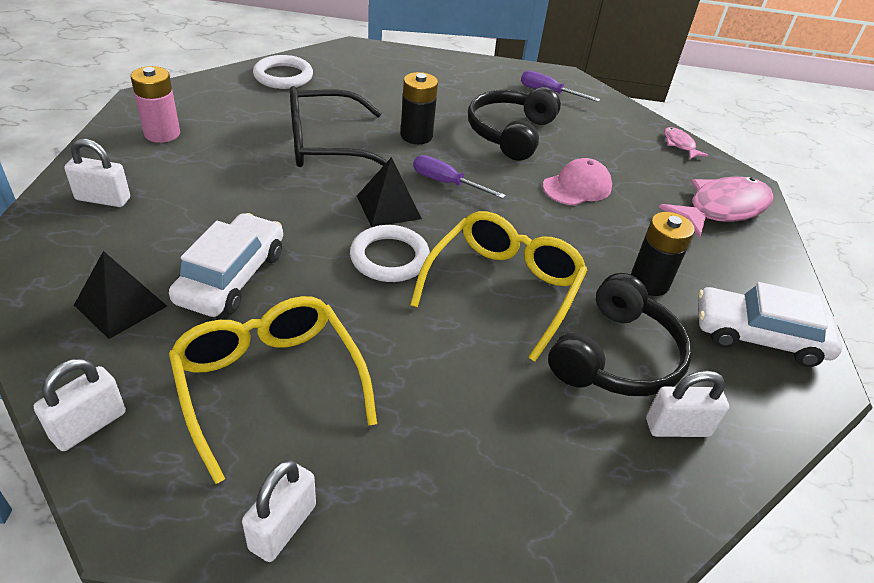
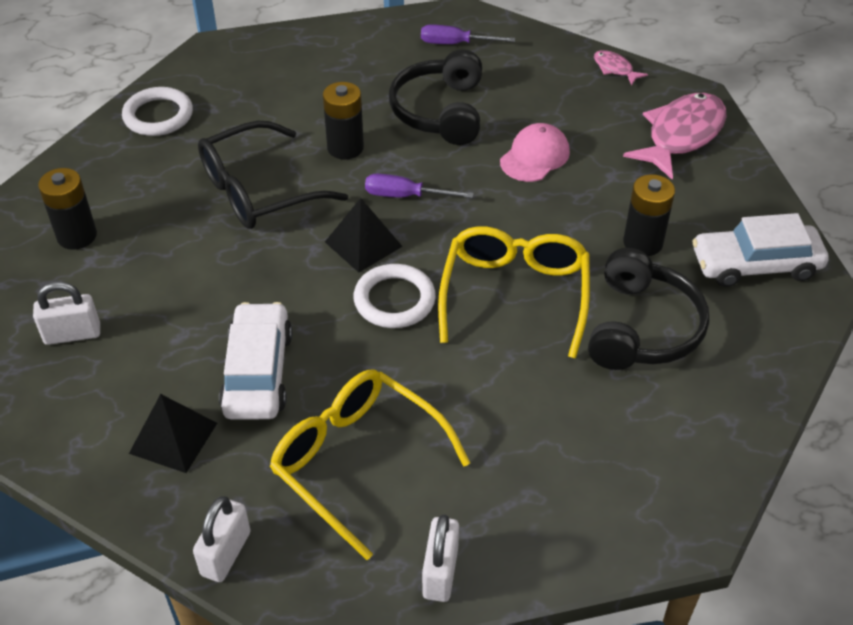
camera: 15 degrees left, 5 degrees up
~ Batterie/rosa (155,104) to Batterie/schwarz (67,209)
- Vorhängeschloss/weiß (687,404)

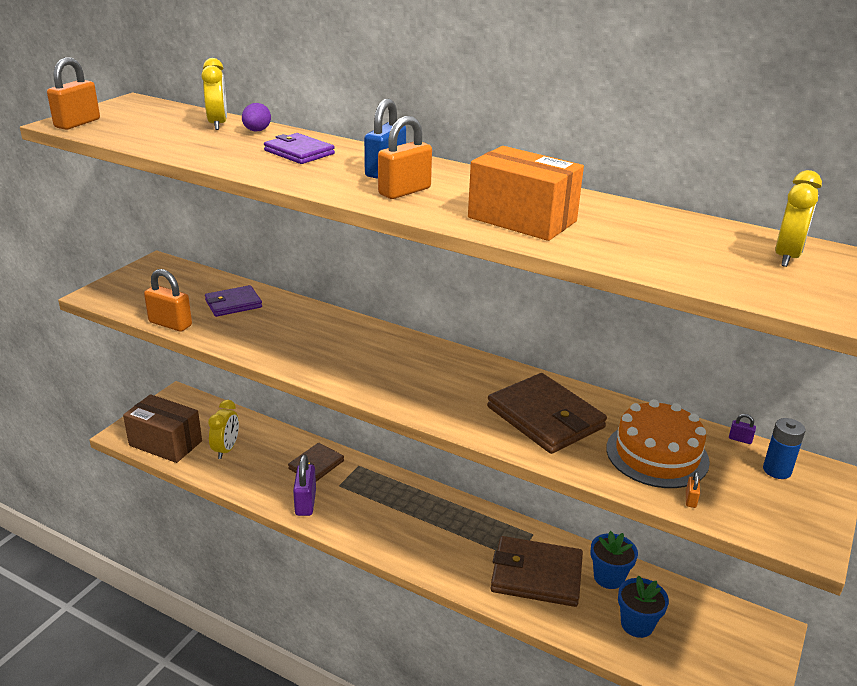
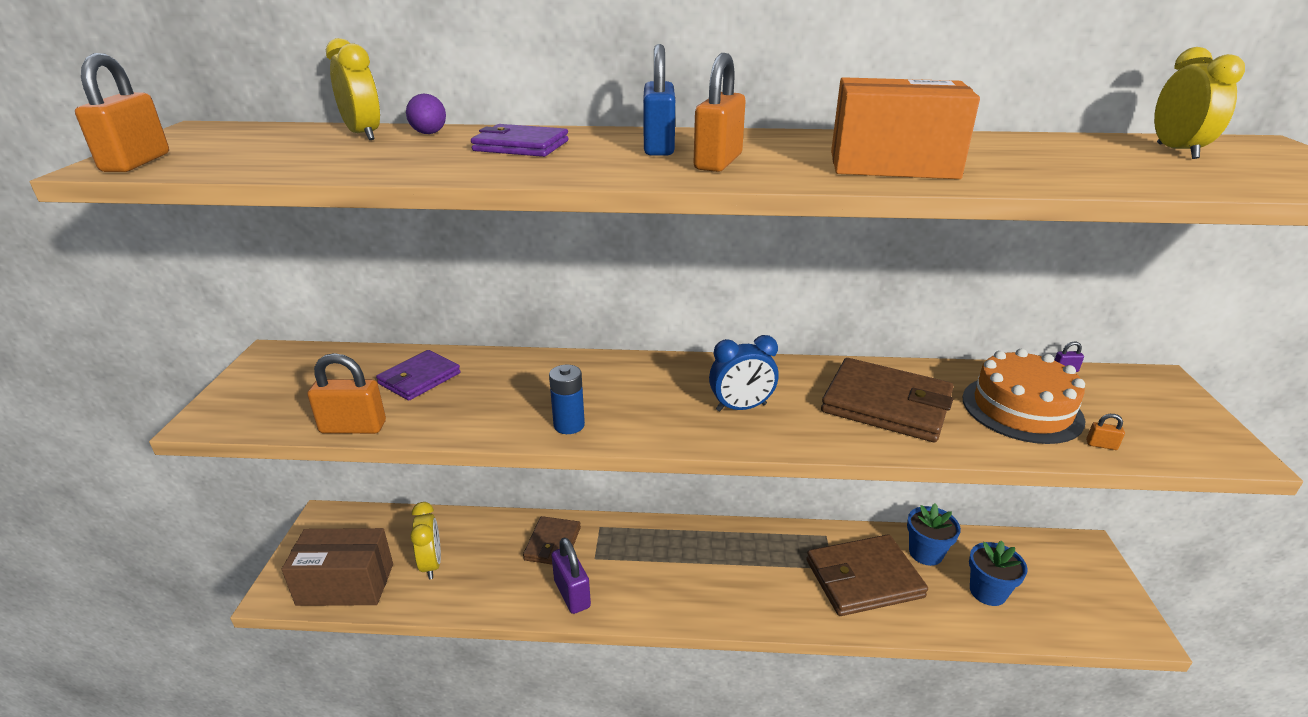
camera: 25 degrees left, 0 degrees up
~ Batterie/blau (784,448) to (567,399)
+ Wecker/blau (744,373)
~ Vorhängeschloss/orange (693,489) = (1105,432) 60 degrees counterclockwise

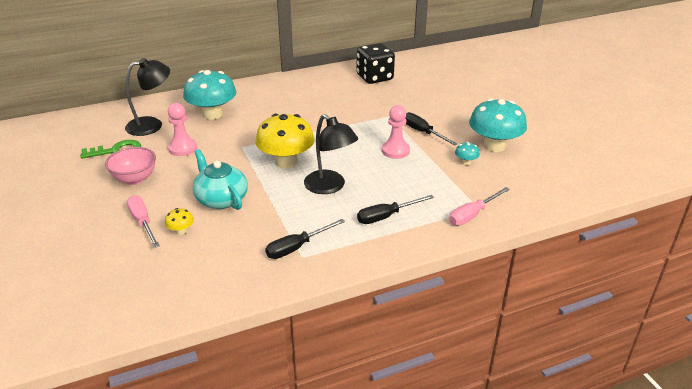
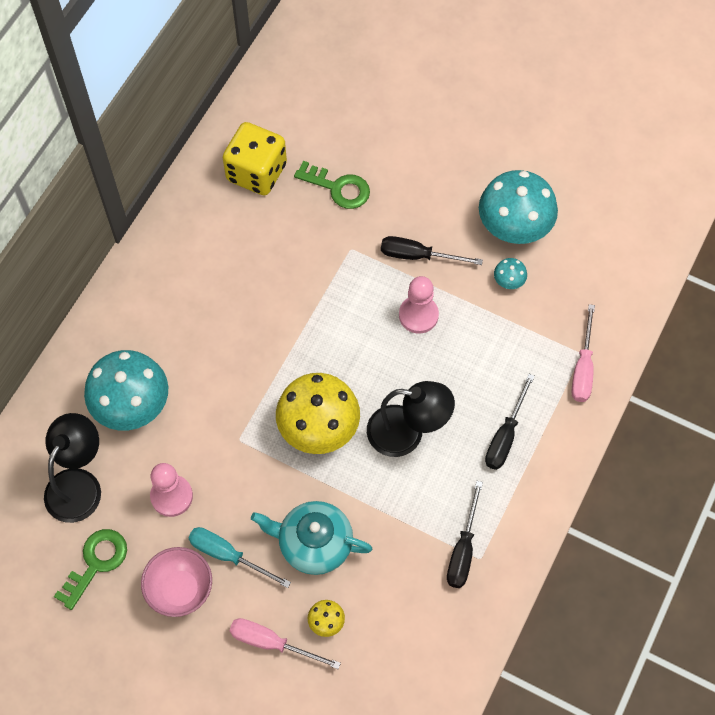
camera: 40 degrees left, 30 degrees up
+ Schraubenzieher/türkis (239,557)
~ Spielwürfel/schwarz (376,63) to Spielwürfel/gelb (255,158)
+ Schlüssel/grün (332,185)

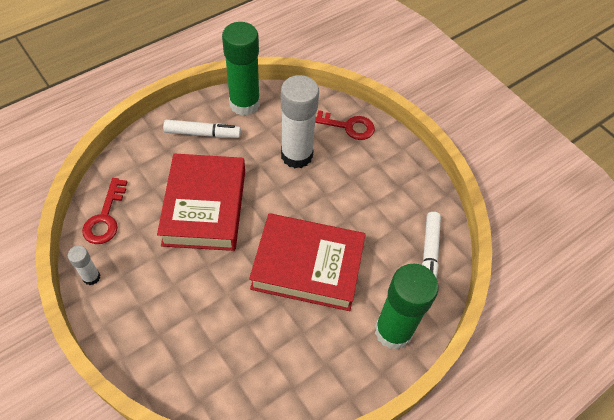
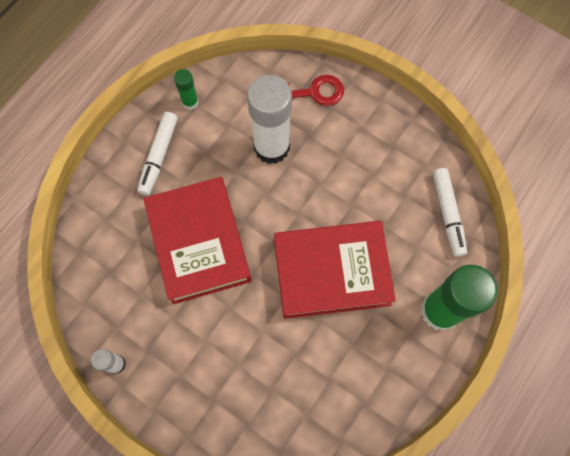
camera: 15 degrees left, 15 degrees up
~ Filzstift/weiß (202,129) = (157,153) 120 degrees clockwise
~ Klebestift/grün (241,69) = (186,89) x0.46
- Schlüssel/rot (104,211)

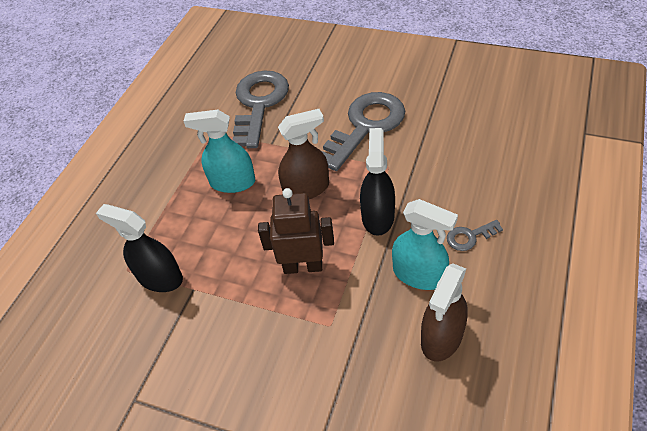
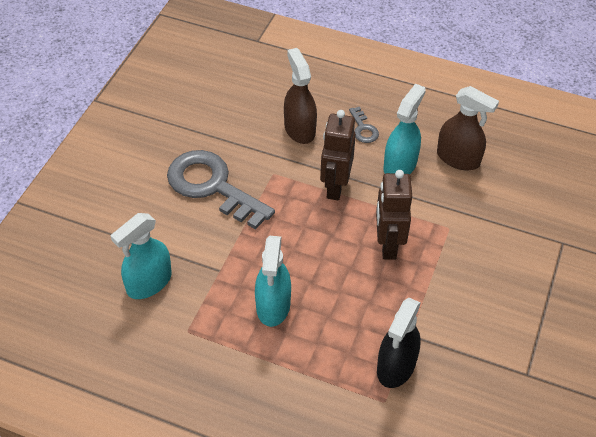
camera: 95 degrees left, 0 degrees up
~ Schlüssel/grau (260,109) to Sprühflasche/türkis (141,256)
~ Sprühflasche/braun (303,154) to (300,96)
~ Sprühflasche/schwarz (377,182) to Roboter/braun (338,155)

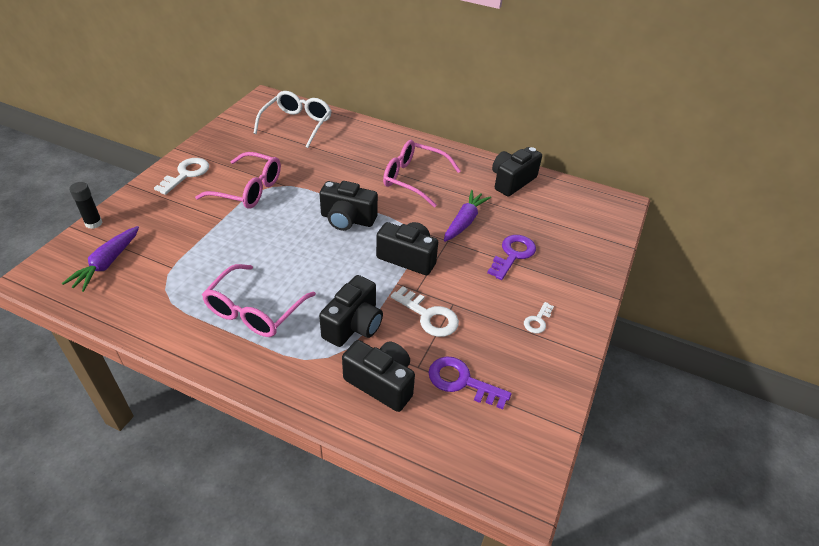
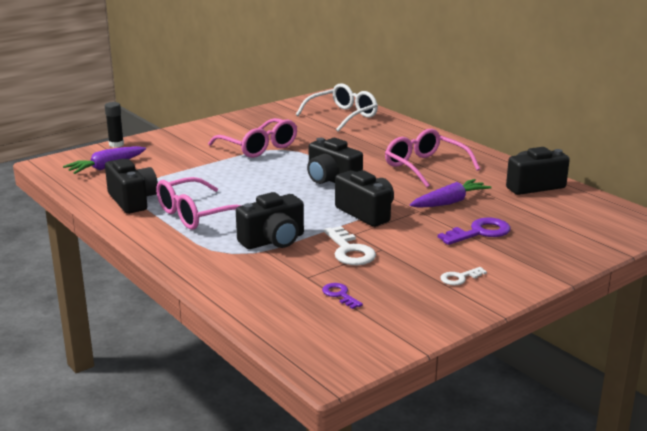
camera: 30 degrees right, 20 degrees down
~ Kamera/schwarz (378,376) to (131,186)
~ Schlüssel/lila (469,383) = (342,296) x0.58
- Schlüssel/weiß (181,176)

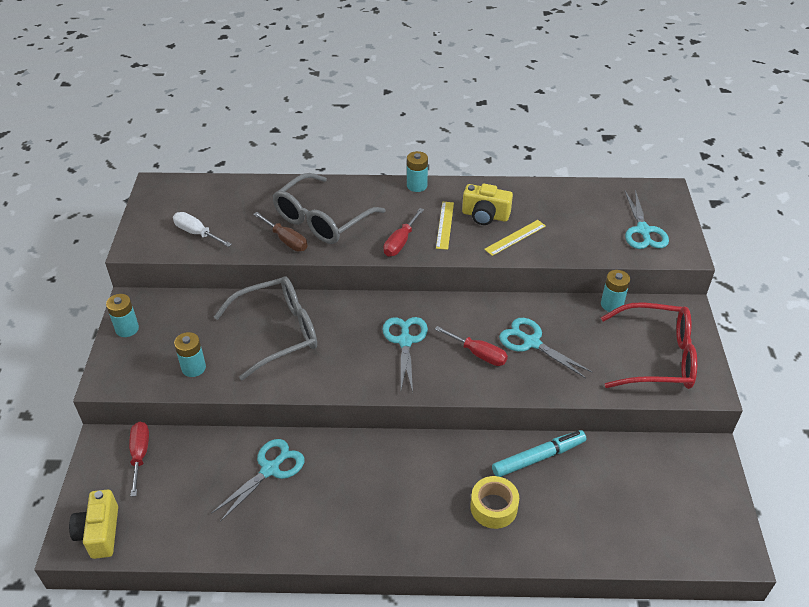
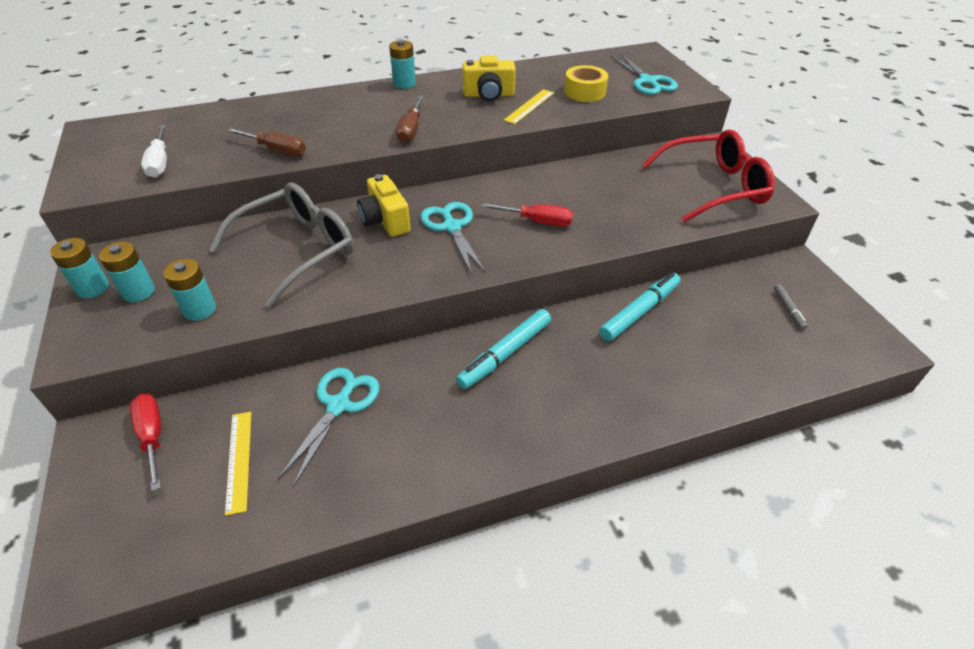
camera: 20 degrees left, 0 degrees up
~ Batterie/türkis (615,291) to (127,272)
~ Schraubenzieher/weiß (202,229) = (154,151) 120 degrees counterclockwise
~ Lineal/gelb (445,226) to (238,464)
~ Kamera/gelb (93,524) to (384,205)
~ Schraubenzieher/rot (404,232) to Schraubenzieher/braun (410,119)
+ Filzstift/türkis (503,349)
~ Klebeband/gelb (494,502) to (586,83)
+ Filzstift/grau (791,307)
- Brille/grau (329,208)
- Schere/türkis (545,348)

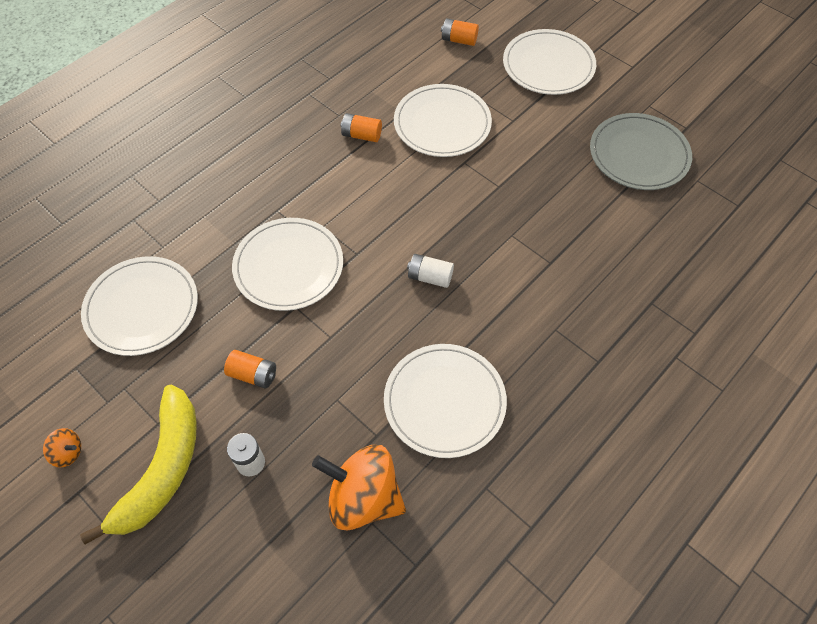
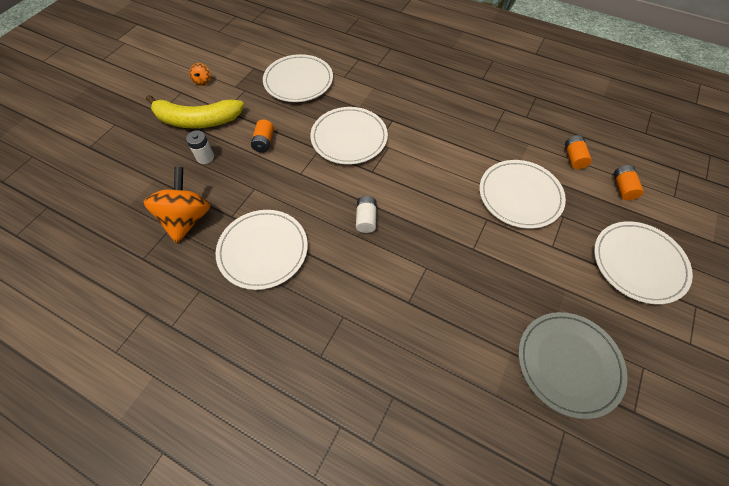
camera: 75 degrees right, 0 degrees up
~ Batterie/orange (361,127) to (578,152)

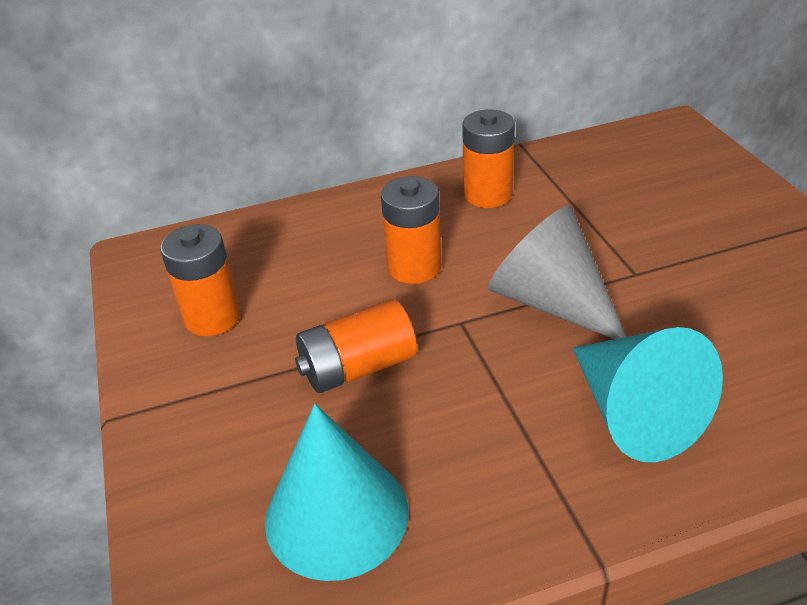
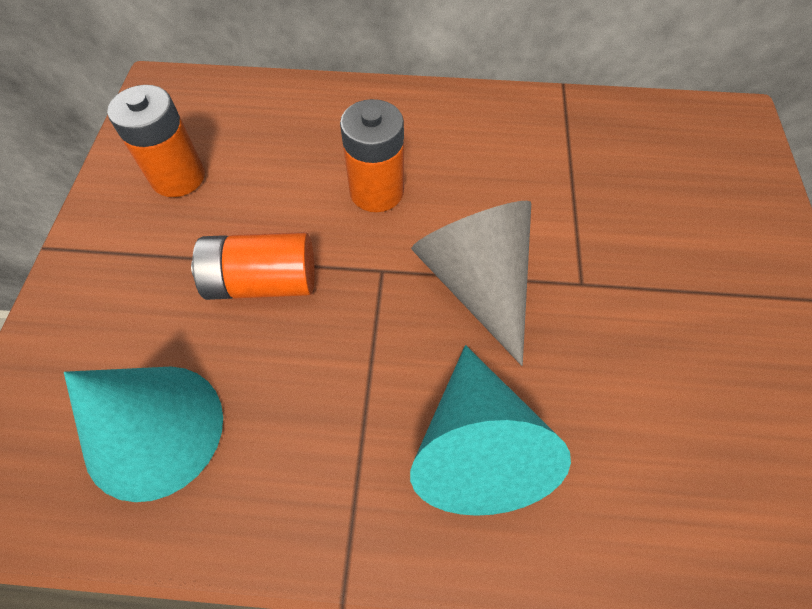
camera: 20 degrees right, 20 degrees up
- Batterie/orange (488,159)

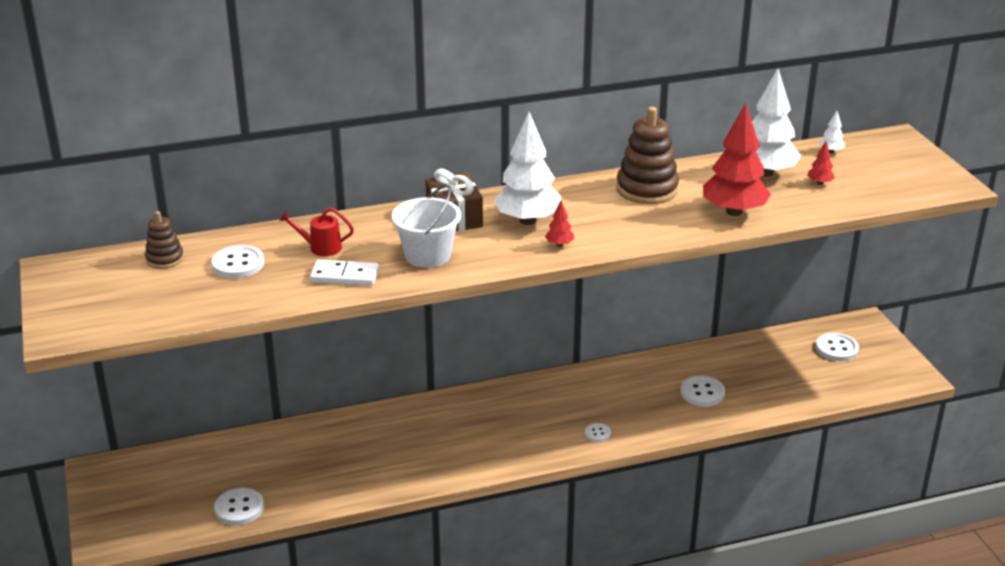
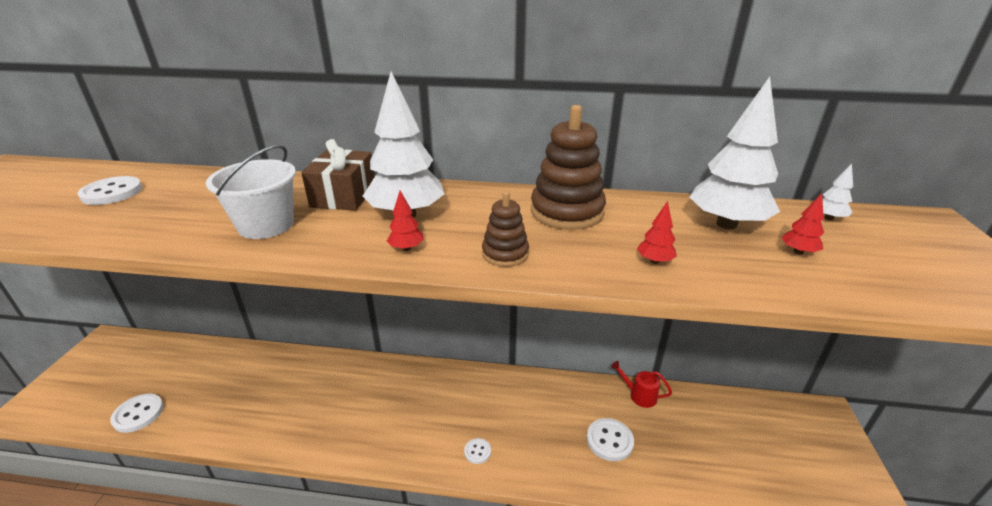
camera: 25 degrees right, 0 degrees up
~ Stapelspielzeug/braun (164,240) to (505,229)
~ Gießkanne/rot (316,231) to (641,384)
~ Baum/rot (737,159) = (657,232) x0.42
- Dominostein/weiß (344,273)
- Knopf/weiß (837,347)

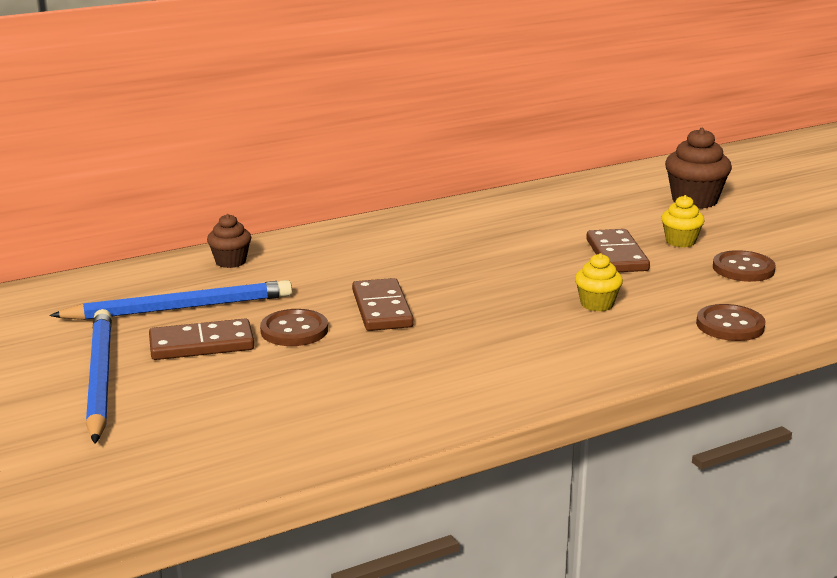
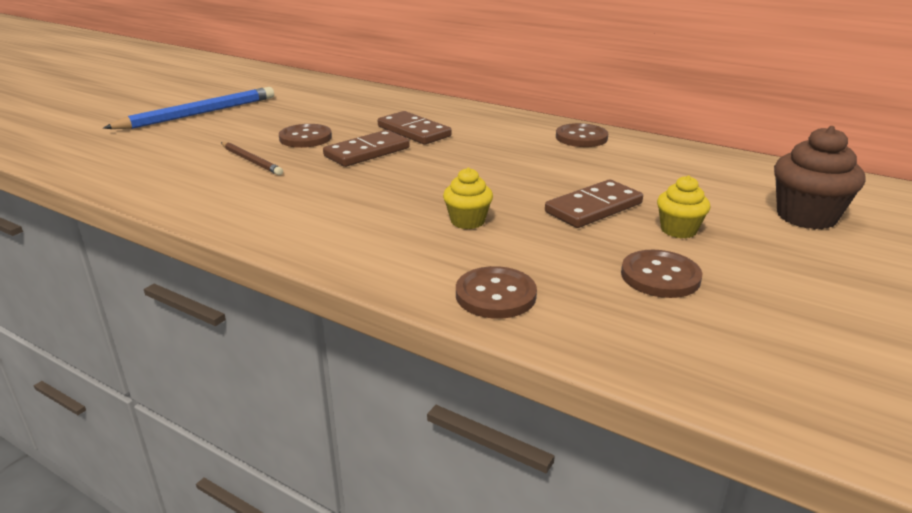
camera: 60 degrees right, 5 degrees up
+ Bleistift/braun (252,158)
~ Dominostein/braun (201,339) to (415,128)
+ Knopf/braun (582,135)
- Bleistift/blau (170,300)
- Muffin/braun (229,241)

